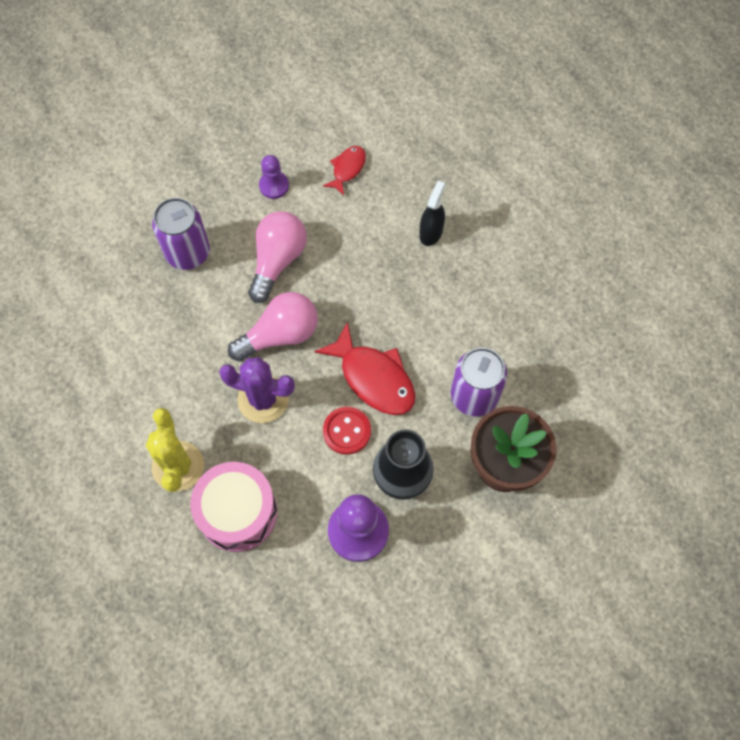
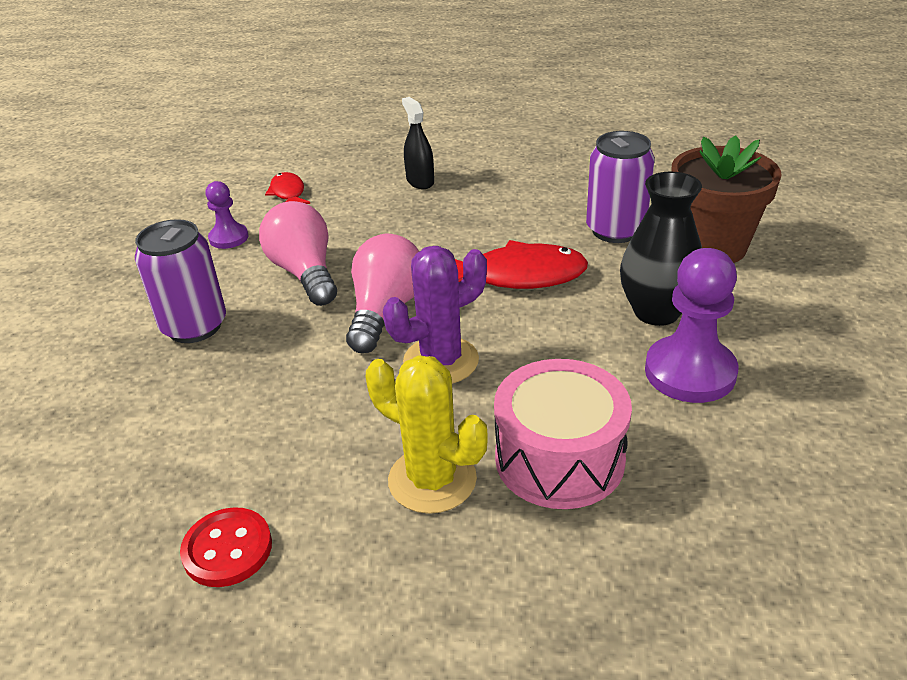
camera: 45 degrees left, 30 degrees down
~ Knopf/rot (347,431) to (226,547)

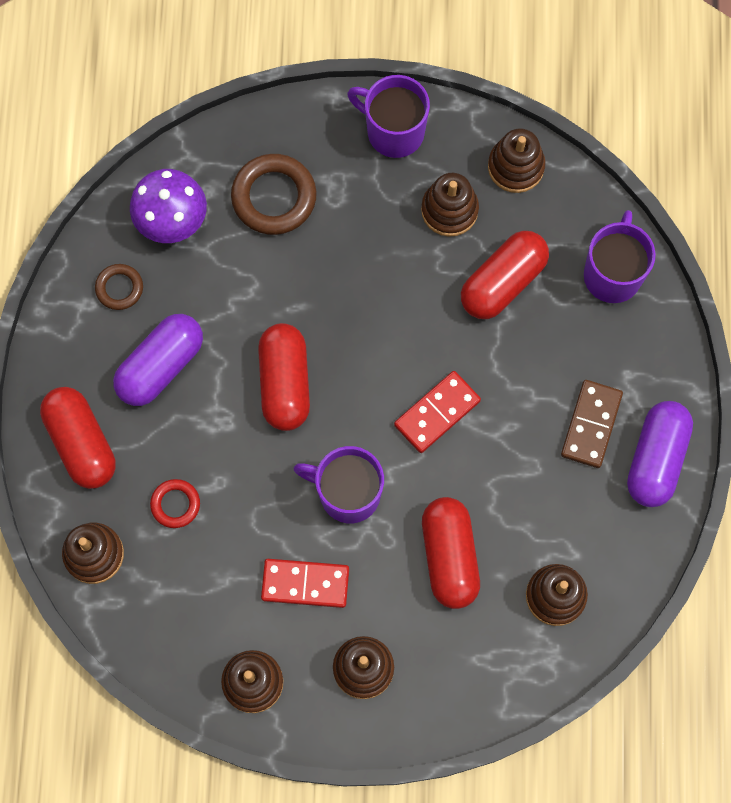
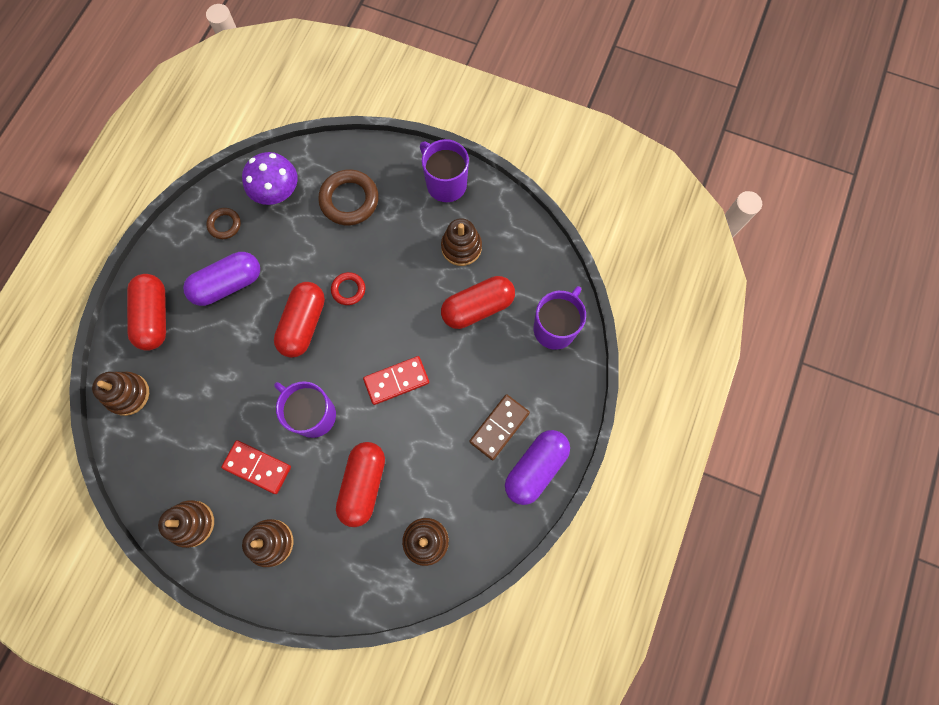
camera: 20 degrees right, 0 degrees up
~ Ring/rot (175,503) to (348,288)
- Stapelspielzeug/braun (516,160)

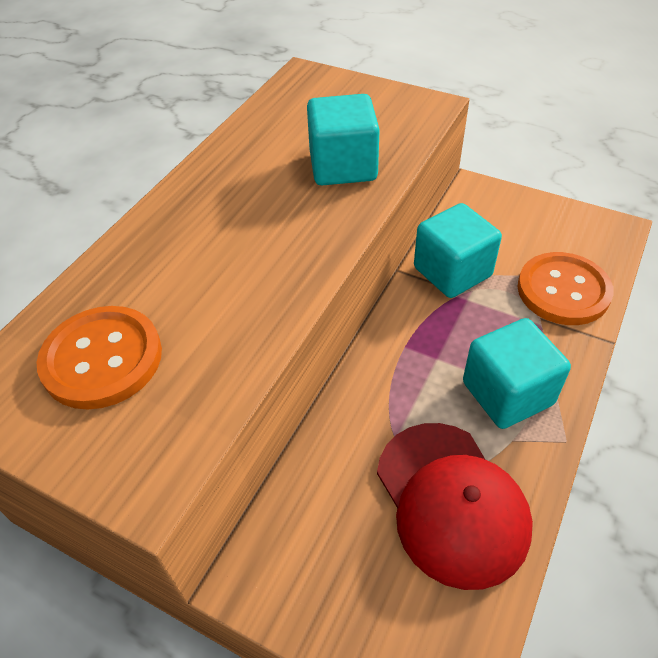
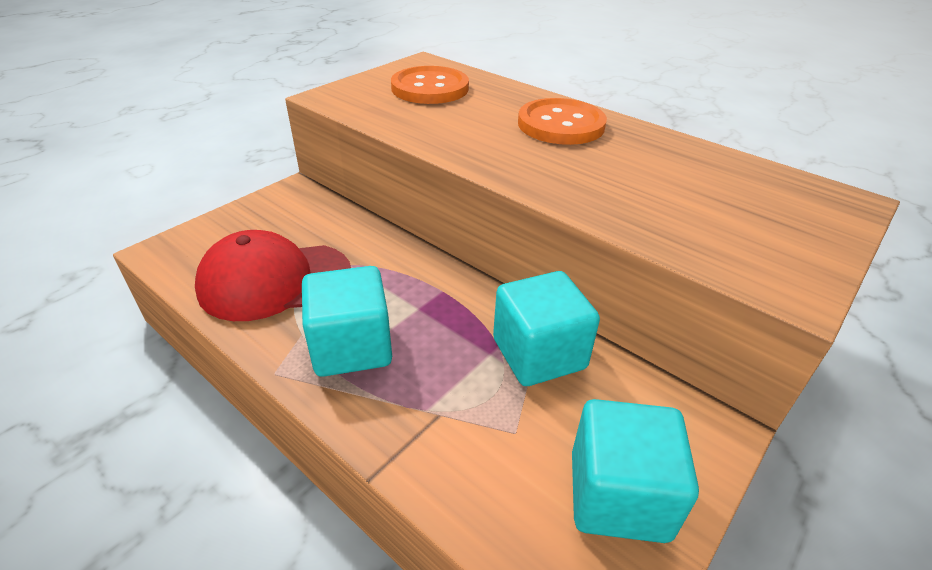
camera: 100 degrees right, 10 degrees down
~ Knopf/orange (566,288) to (562,121)
~ Kubus/türkis (343,139) to (635,471)

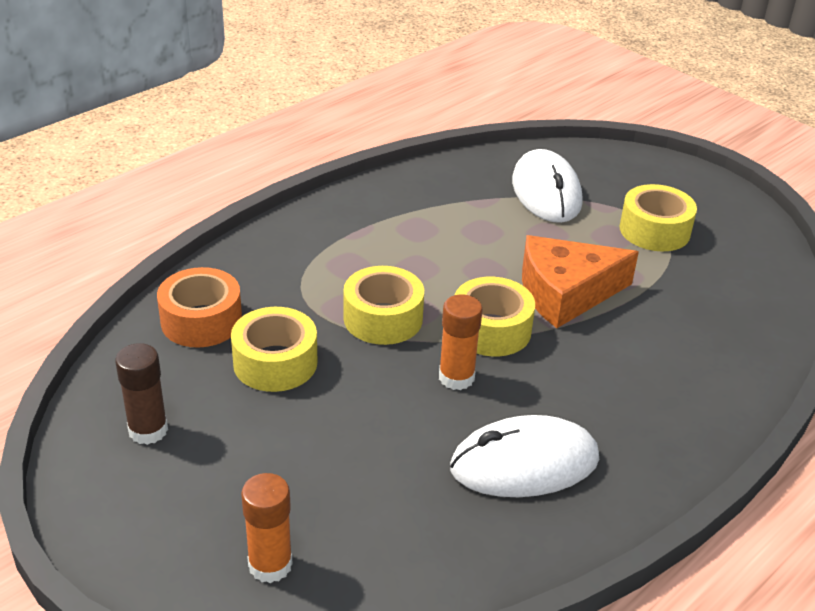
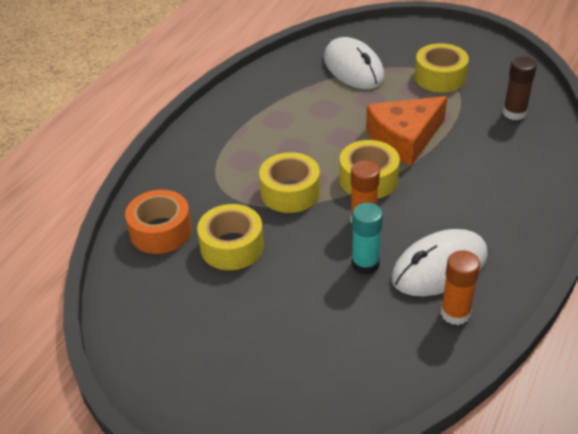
camera: 15 degrees left, 5 degrees up
+ Klebestift/türkis (367,239)
~ Klebestift/orange (267,528) to (460,287)
~ Klebestift/braun (141,394) to (520,88)

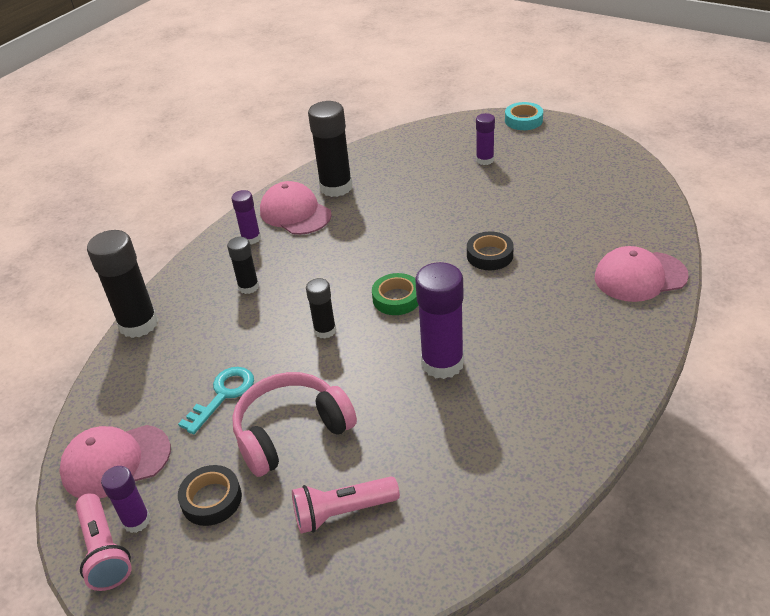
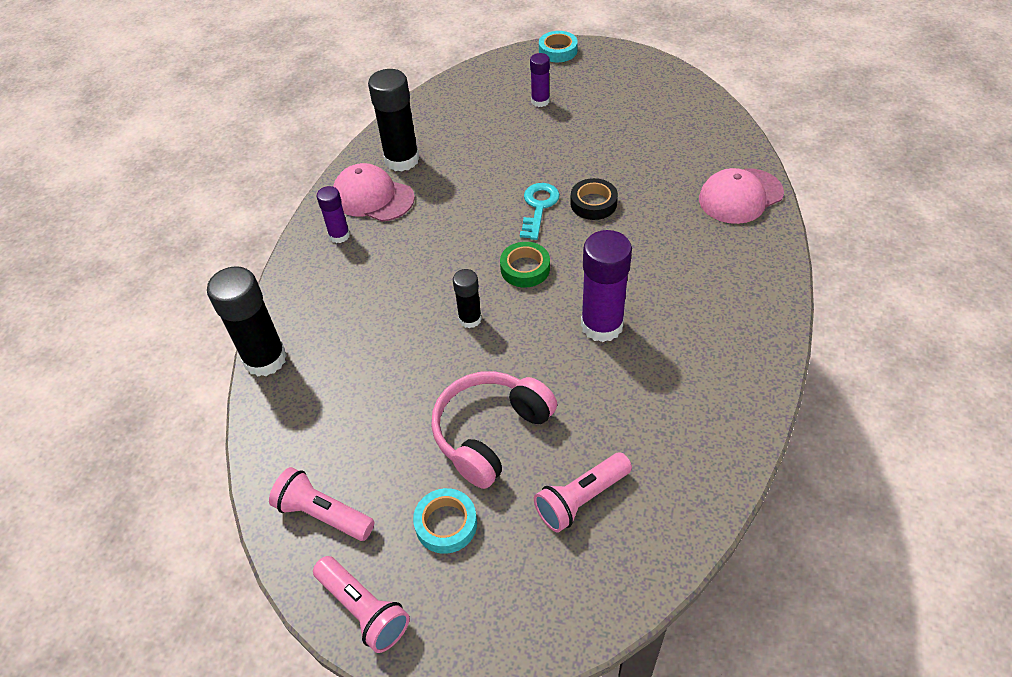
camera: 20 degrees left, 10 degrees up
~ Kappe/rosa (115,461) to Taschenlampe/rosa (322,504)
~ Klebeband/schwarz (210,495) to Klebeband/türkis (445,521)
~ Schlüssel/türkis (216,400) to (540,211)
- Klebestift/lila (126,499)
- Klebestift/schwarz (243,265)

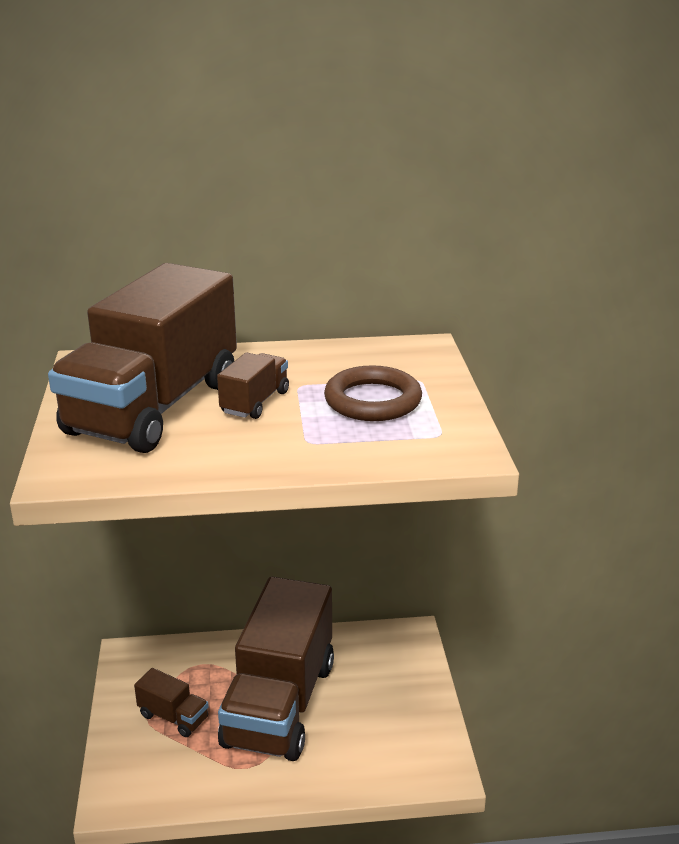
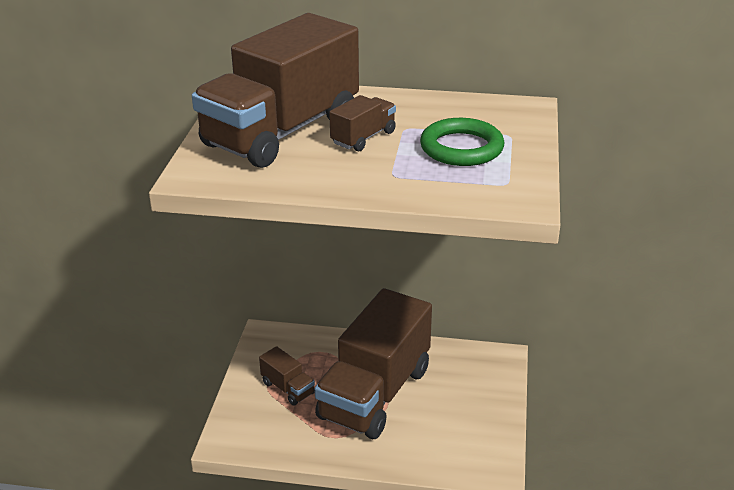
camera: 15 degrees right, 5 degrees up
~ Ring/braun (373,393) to Ring/grün (462,142)

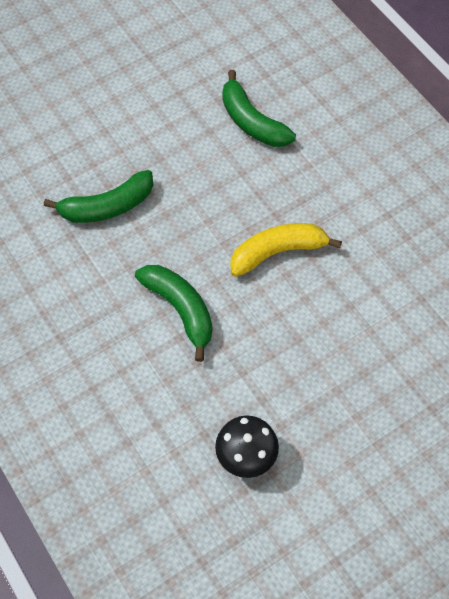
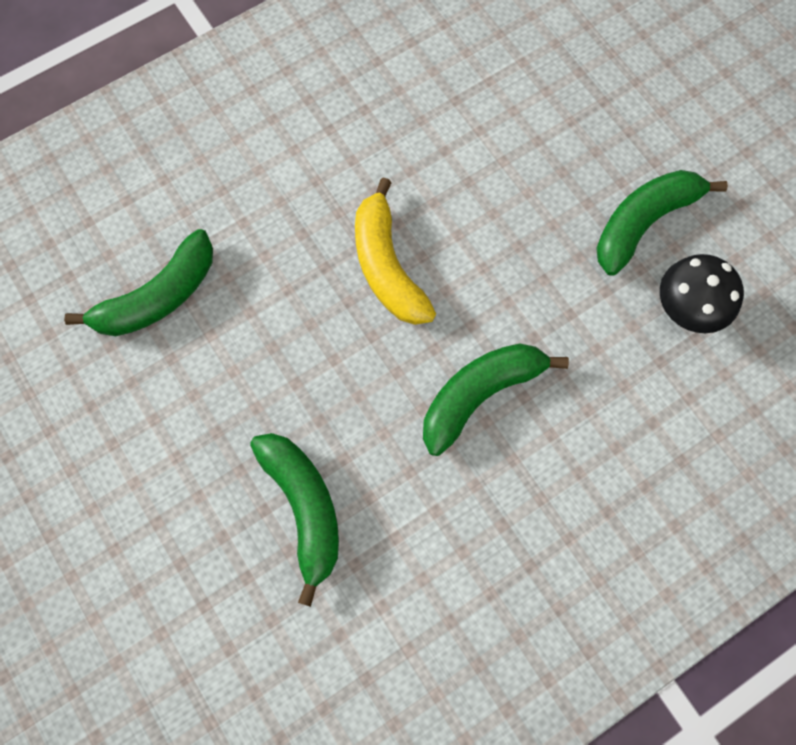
camera: 90 degrees left, 10 degrees up
+ Banane/grün (662,223)

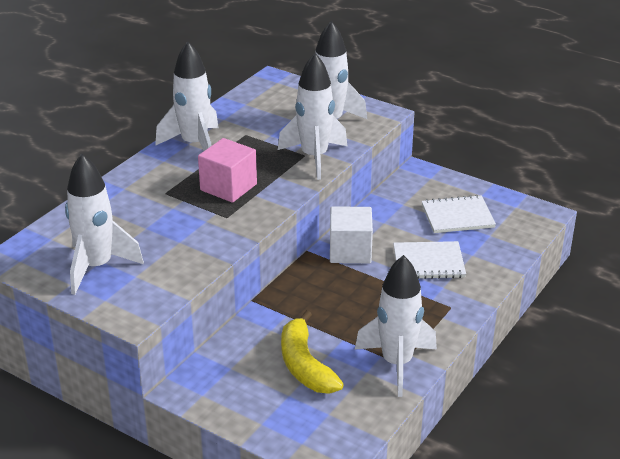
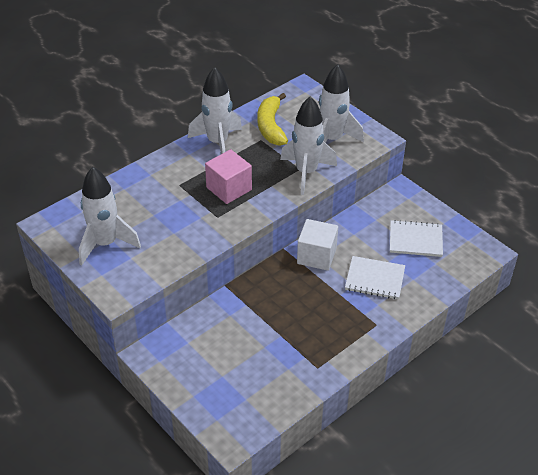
camera: 15 degrees right, 10 degrees up
~ Banane/gelb (312,352) to (272,119)
- Rakete/weiß (396,326)

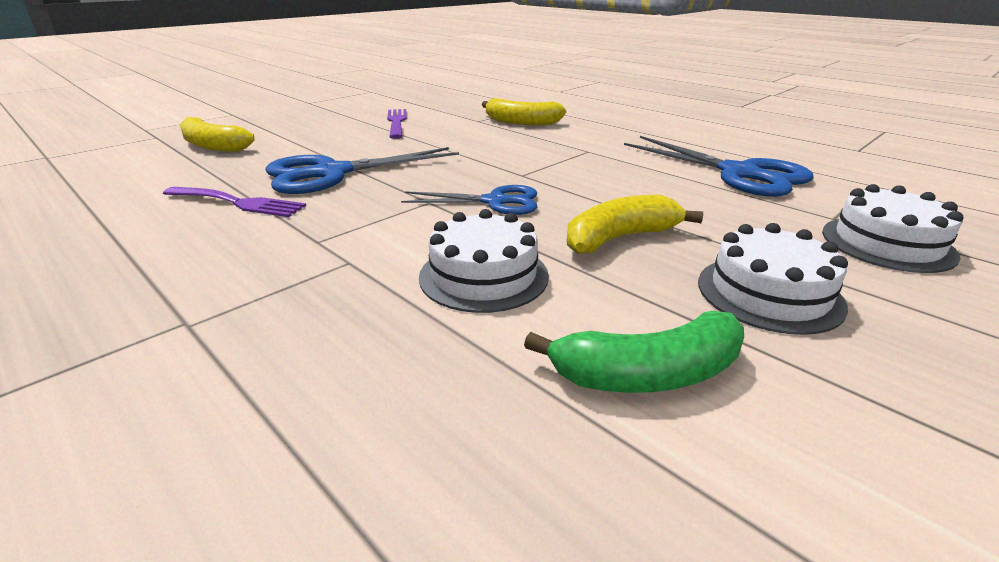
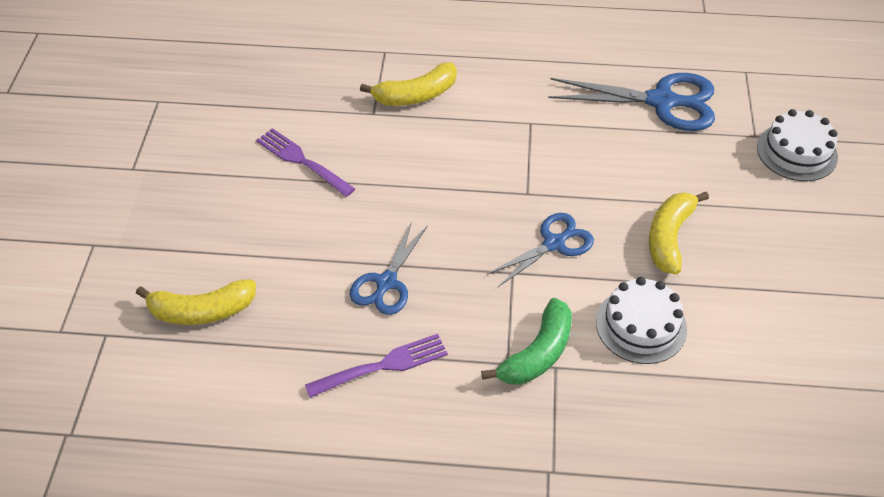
camera: 40 degrees left, 20 degrees up
~ Schere/blau (362,170) = (389,268) x0.62
~ Banane/grün (634,352) to (526,341)
- Kuchen/weiß (773,279)

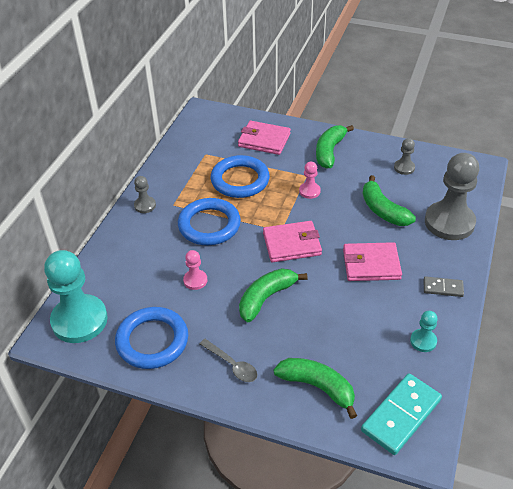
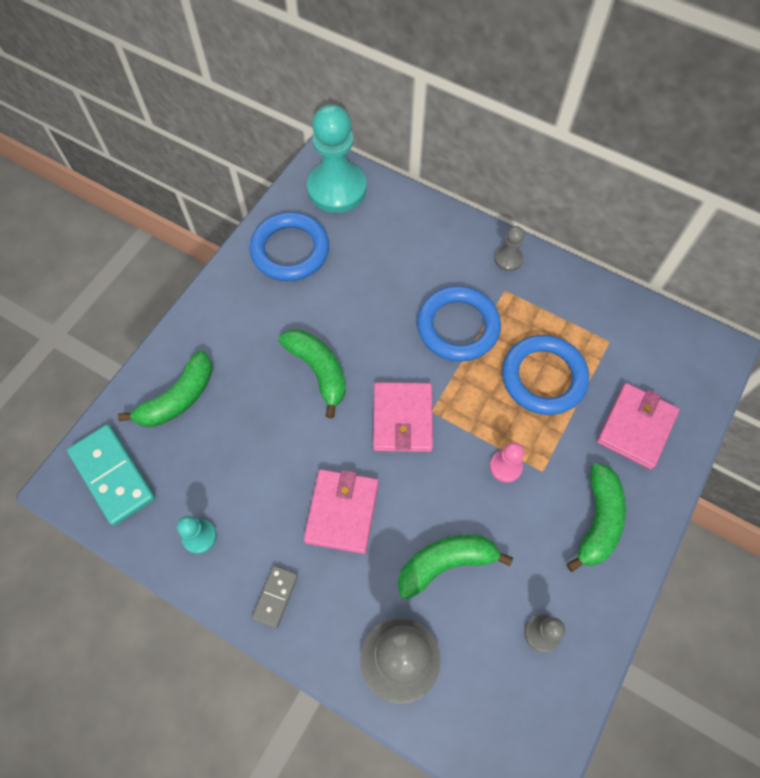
camera: 100 degrees right, 20 degrees up
~ Banane/grün (335,147) = (596,517) 75 degrees clockwise
- Bauer/rosa (195,270)
- Löffel/grau (229,360)

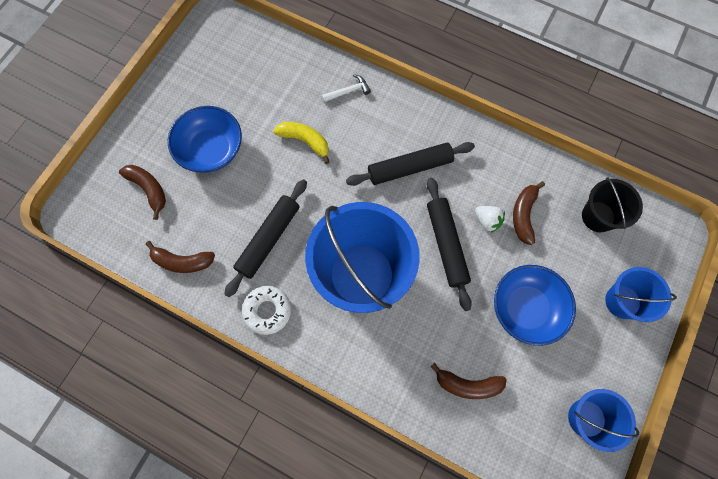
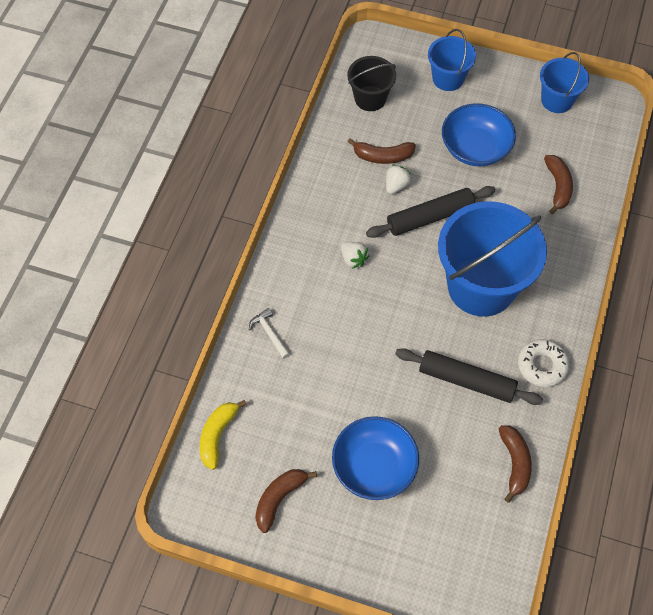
camera: 100 degrees left, 10 degrees down
~ Banane/gelb (301,143) to (223,435)
~ Banane/braun (142,192) to (286,501)
~ Nudelholz/schwarz (410,164) to Erdbeere/weiß (355,255)

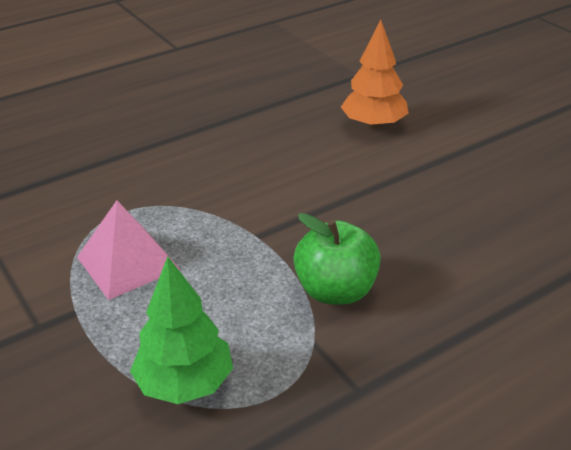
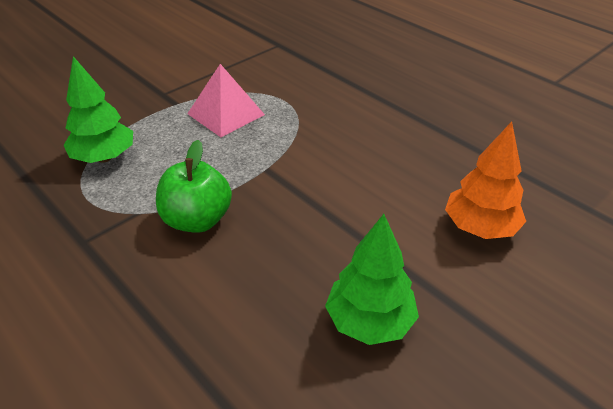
camera: 80 degrees right, 5 degrees up
+ Baum/grün (372,279)

